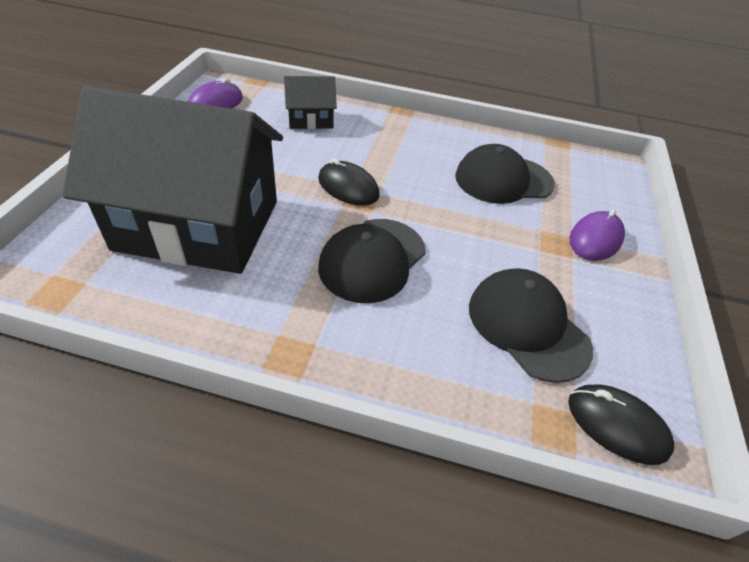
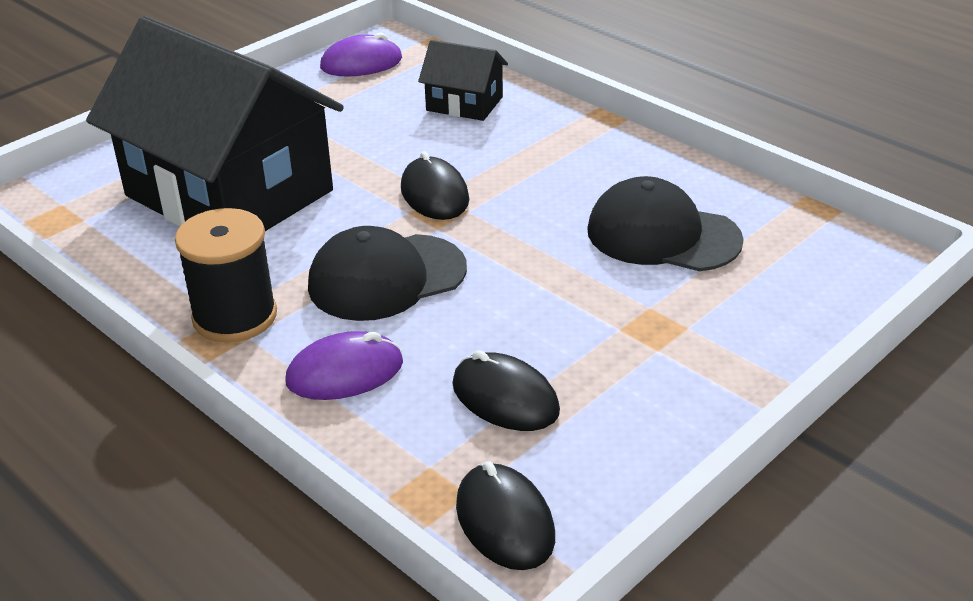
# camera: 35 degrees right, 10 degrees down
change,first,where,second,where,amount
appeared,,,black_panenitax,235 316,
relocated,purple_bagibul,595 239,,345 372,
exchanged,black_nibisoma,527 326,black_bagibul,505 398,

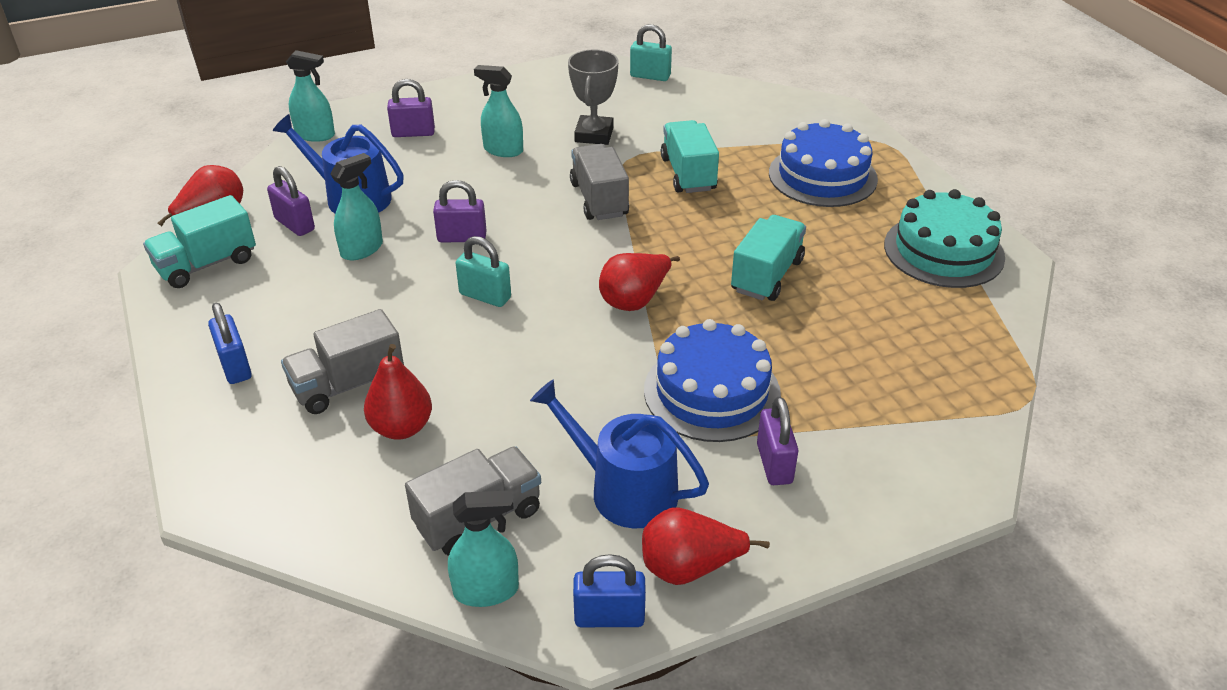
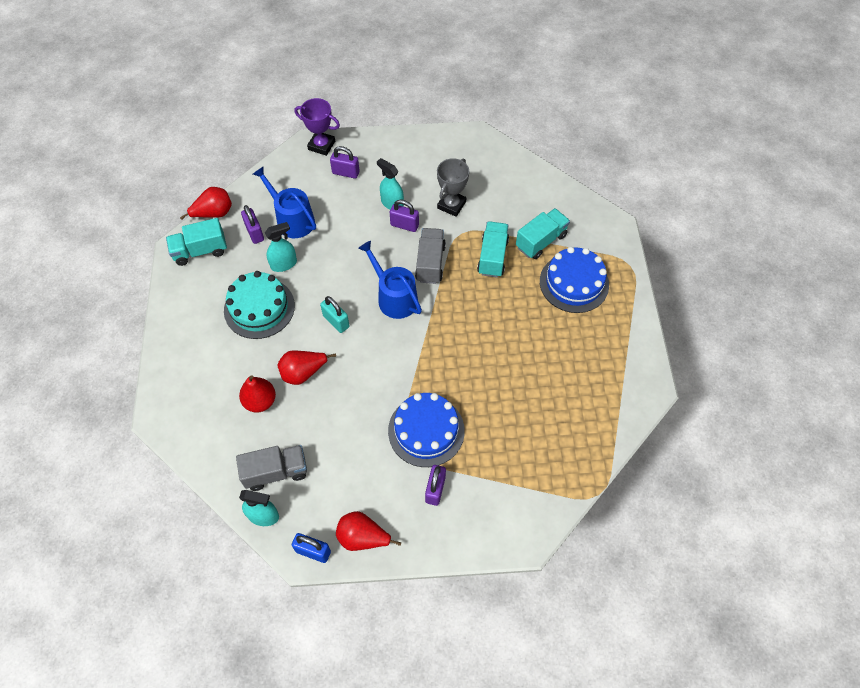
# camera: 20 degrees right, 20 degrees up
change,first,where,second,where,amount
missing,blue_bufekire,235 366,,,
missing,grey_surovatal,348 385,,,
missing,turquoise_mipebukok,315 135,,,
missing,turquoise_bufekire,650 76,,,
appeared,,,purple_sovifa,321 145,
relocated,purple_bufekire,462 237,,404 225,
relocated,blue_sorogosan,624 490,,394 297,
relocated,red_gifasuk,635 300,,303 373,
relocated,turquoise_surovatal,767 275,,541 241,
relocated,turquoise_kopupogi,943 251,,259 308,

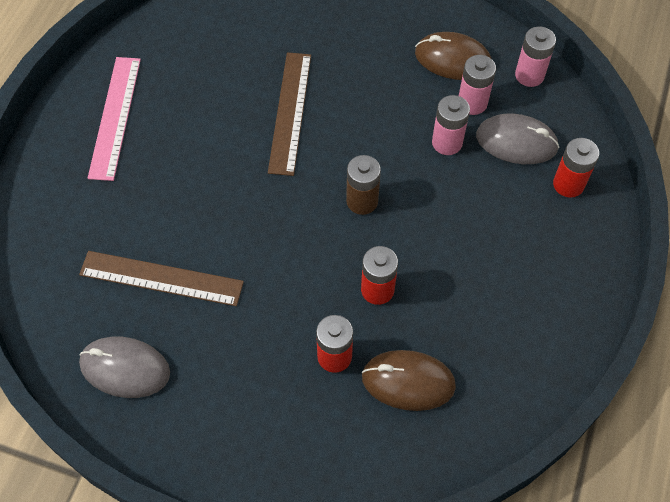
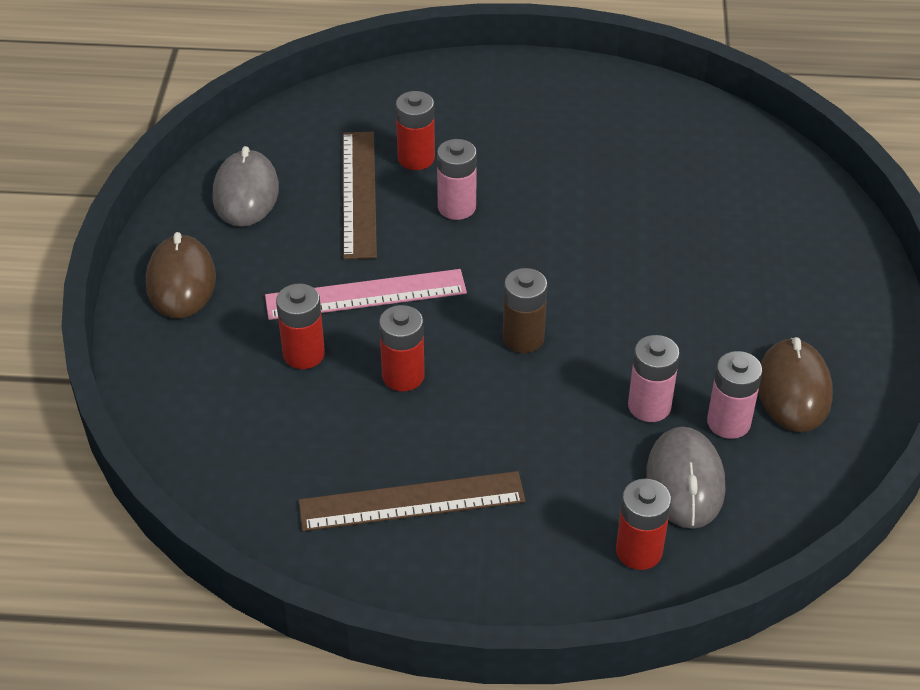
# camera: 75 degrees right, 15 degrees down
change,first,where,second,where,amount
appeared,,,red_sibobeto,416 158,
relocated,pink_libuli,114 117,,365 294,
relocated,brown_libuli,289 112,,411 501,
relocated,brown_bagibul,408 381,,181 281,
relocated,pink_sibobeto,529 75,,456 207,

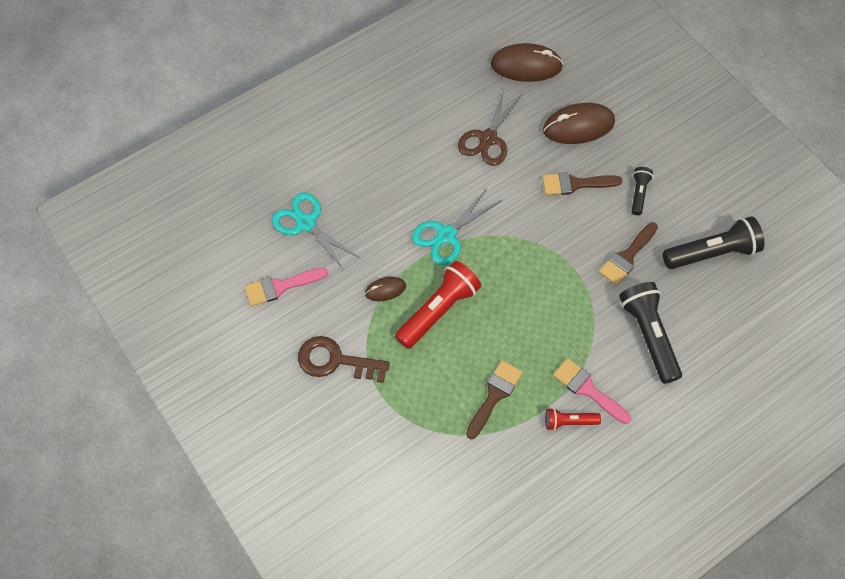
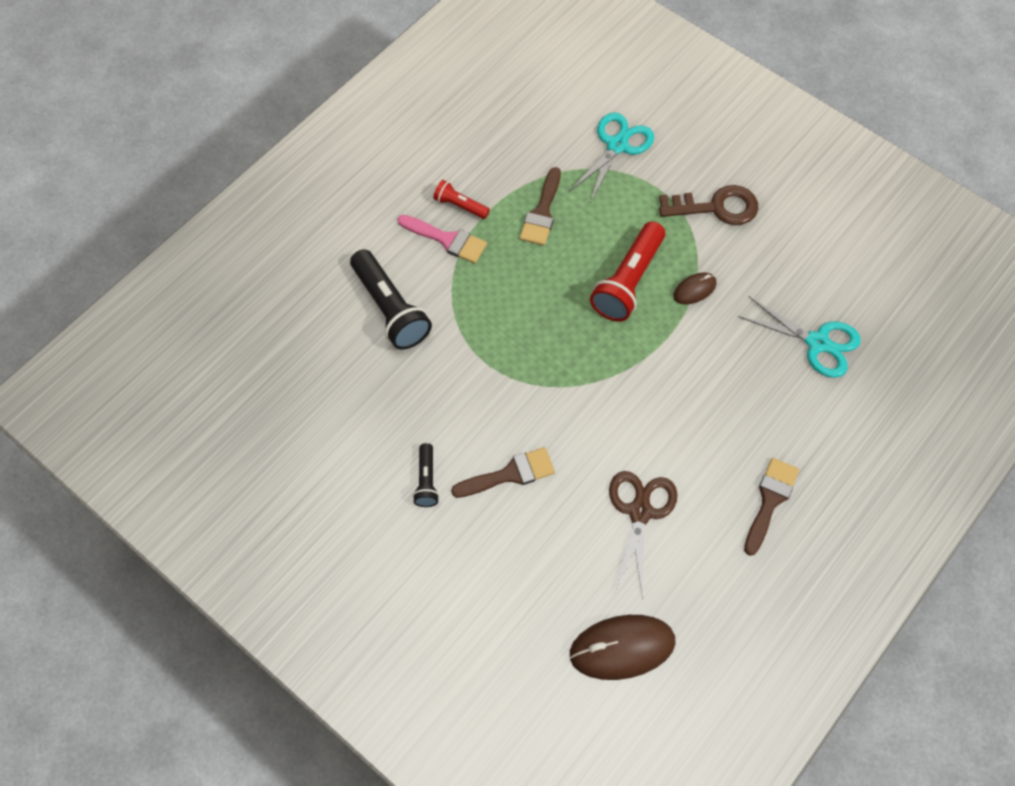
# camera: 165 degrees right, 0 degrees up
change,first,where,second,where,amount
missing,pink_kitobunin,280 287,,,
missing,brown_bagibul,578 126,,,
missing,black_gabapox,711 253,,,
relocated,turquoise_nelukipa,446 235,,617 145,
relocated,brown_kitobunin,627 257,,770 500,
spun,red_gabapox,569 421,,460 206,135 degrees counterclockwise

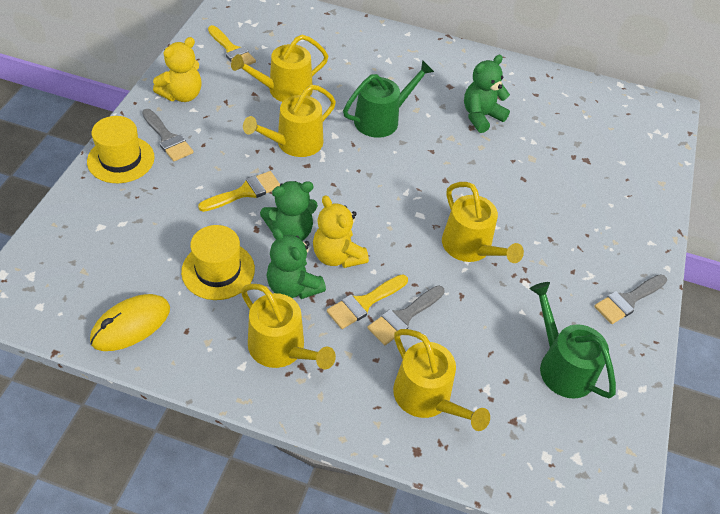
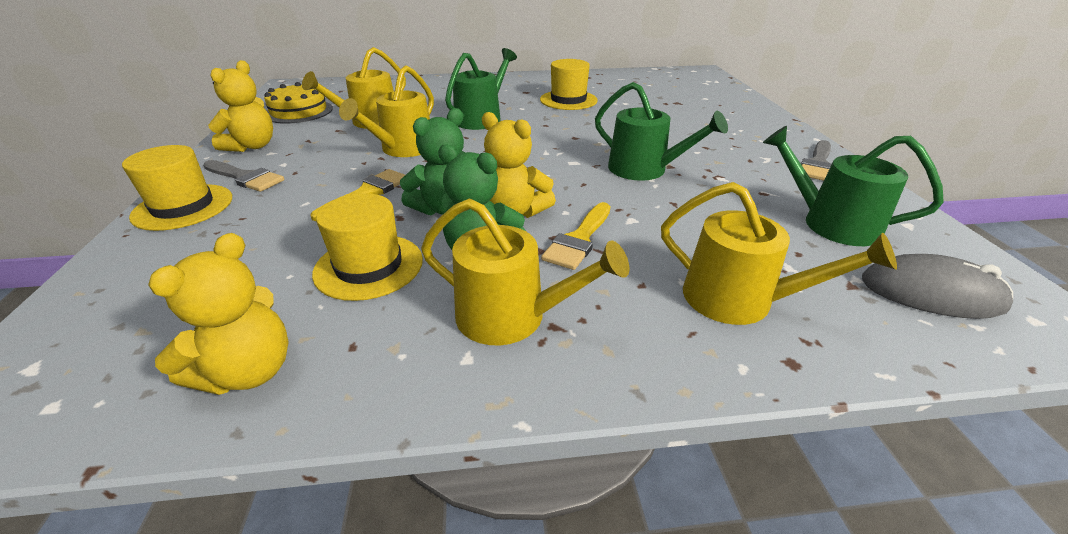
# camera: 20 degrees left, 15 degrees down
change,first,where,second,where,amount
missing,grey_kitobunin,403 317,,,
appeared,,,grey_bagibul,931 293,
exchanged,yellow_bagibul,131 325,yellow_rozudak,249 371,
exchanged,yellow_kitobunin,232 50,yellow_kopupogi,299 111,
exchanged,green_rozudak,481 116,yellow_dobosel,568 100,
colour,yellow_sorogosan,470 247,green_sorogosan,644 169,

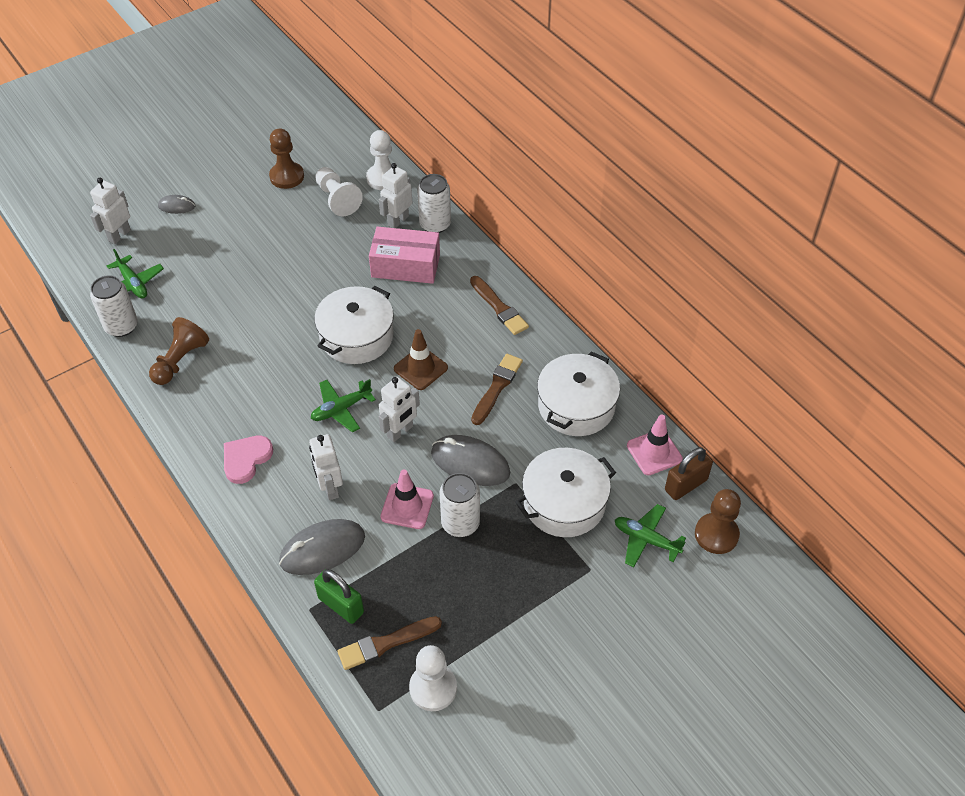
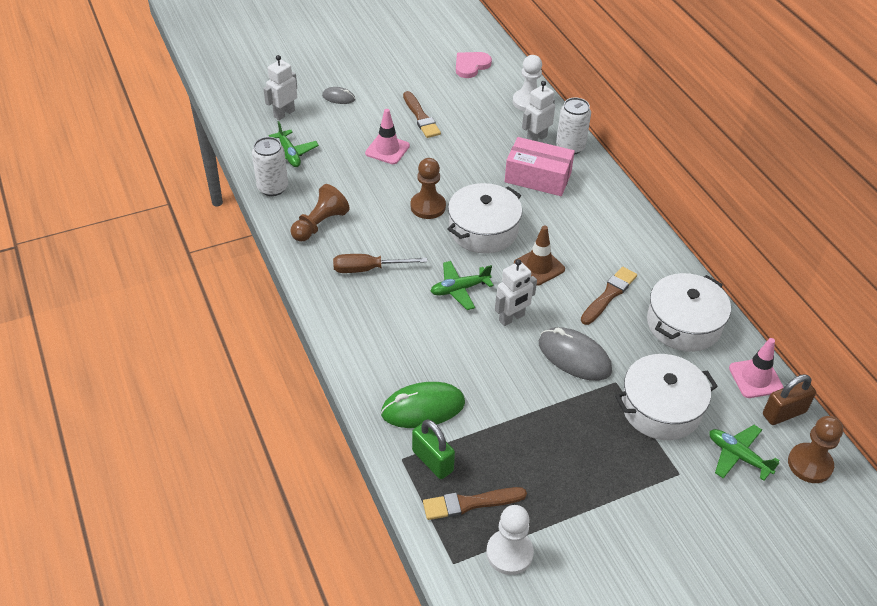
# camera: 10 degrees right, 5 degrees down
change,first,where,second,where,amount
missing,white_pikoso,330 488,,,
missing,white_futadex,337 199,,,
missing,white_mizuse,460 523,,,
appeared,,,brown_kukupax,368 269,
relocated,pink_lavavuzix,246 459,,471 66,
relocated,brown_futadex,287 176,,428 206,
relocated,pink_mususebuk,407 506,,387 149,
relocated,brown_kitobunin,499 308,,421 117,
colour,grey_bagibul,322 549,green_bagibul,423 408,

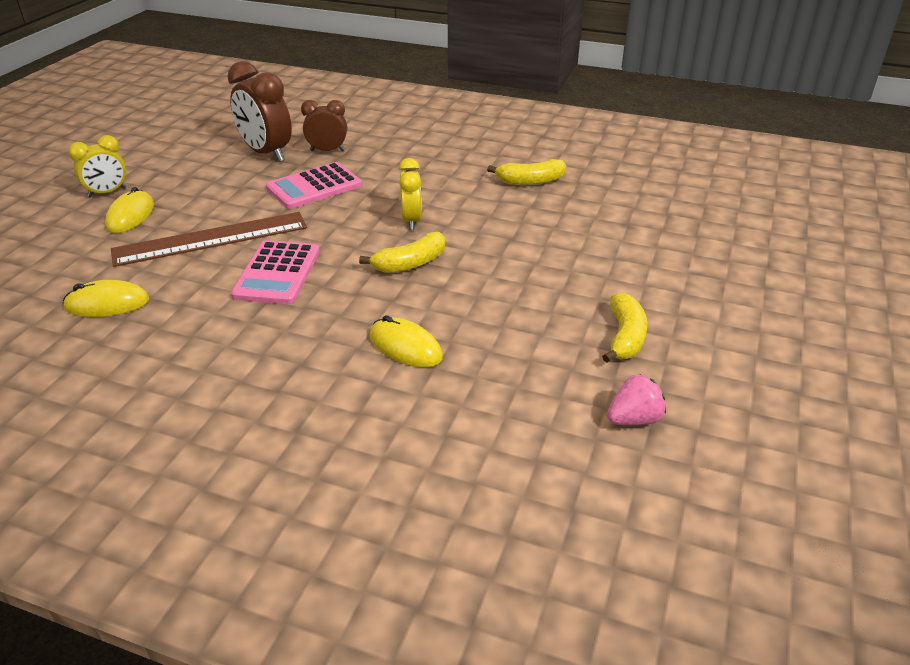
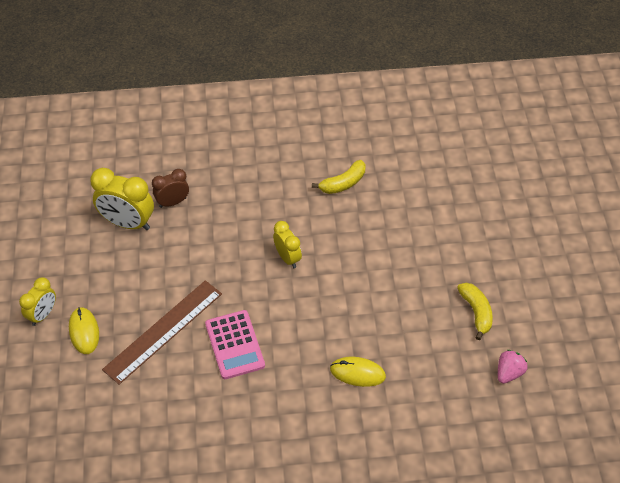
# camera: 25 degrees left, 15 degrees up
change,first,where,second,where,amount
missing,yellow_bagibul,107 304,,,
missing,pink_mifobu,314 187,,,
missing,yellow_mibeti,410 263,,,
colour,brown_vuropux,266 153,yellow_vuropux,128 223,

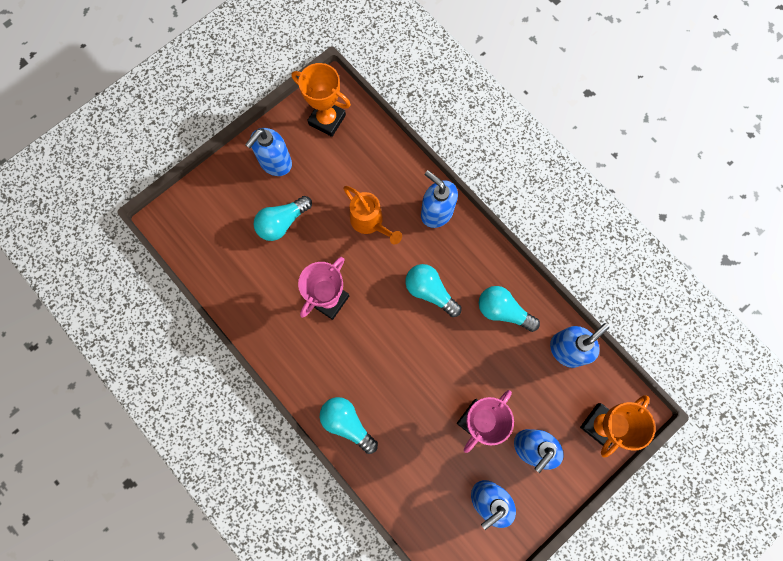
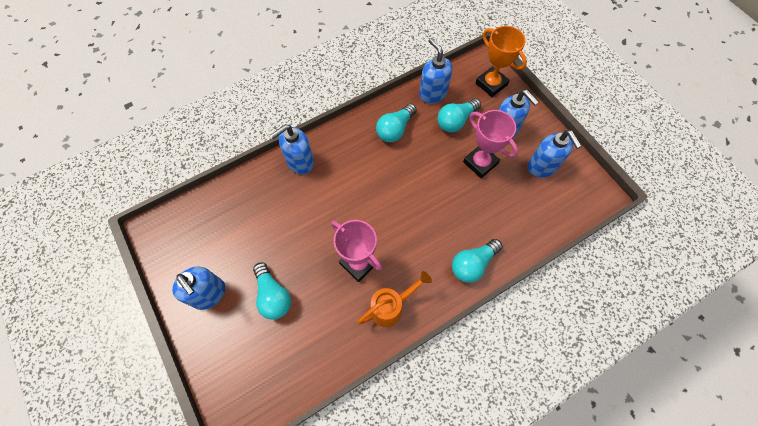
# camera: 80 degrees left, 10 degrees down
change,first,where,second,where,amount
missing,orange_sovifa,327 120,,,
relocated,orange_sorogosan,370 222,,390 307,
relocated,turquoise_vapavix,430 291,,455 121,

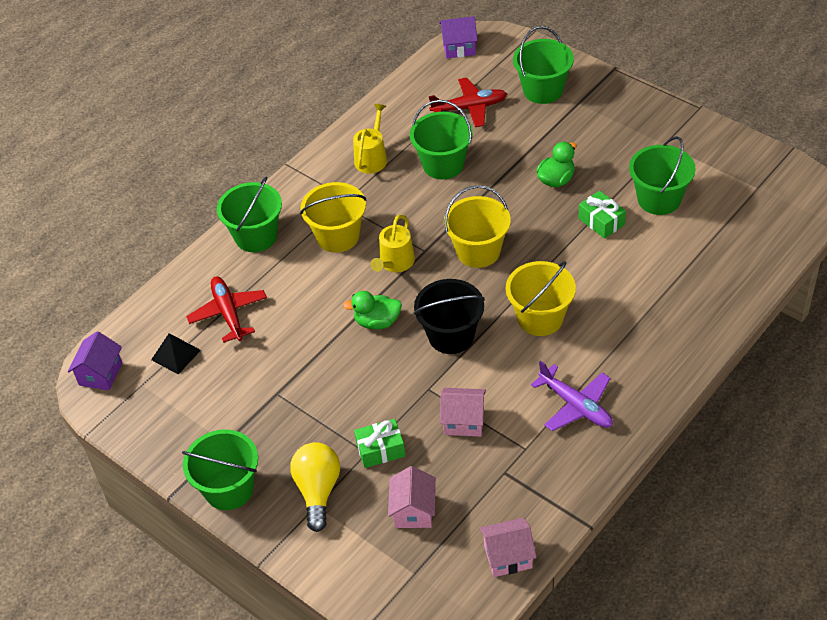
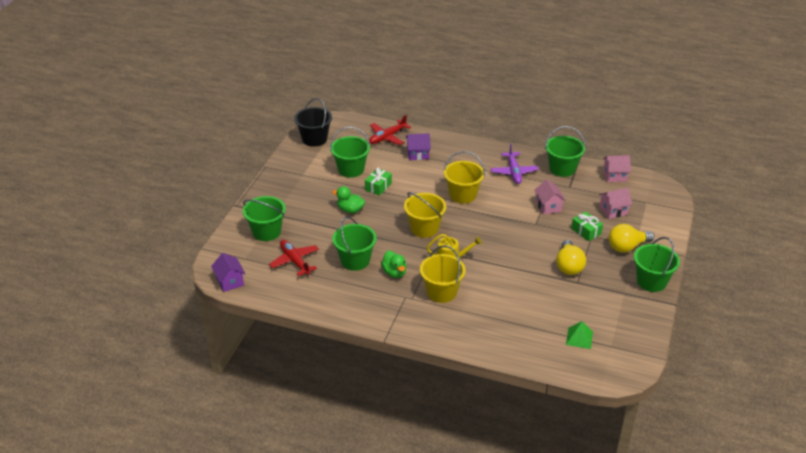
# camera: 115 degrees left, 10 degrees down
change,first,where,second,where,amount
missing,yellow_sorogosan,372 158,,,
appeared,,,yellow_vapavix,568 266,
relocated,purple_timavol,100 374,,418 154,
relocated,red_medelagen,228 313,,387 137,
relocated,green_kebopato,256 236,,562 169,
relocated,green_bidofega,377 322,,394 272,
relocated,black_kebopato,451 335,,314 139,
colour,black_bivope,175 355,green_bivope,579 338,
spun,pink_timavol,508 556,,614 176,60 degrees counterclockwise
spun,purple_medelagen,576 405,,514 172,150 degrees clockwise

